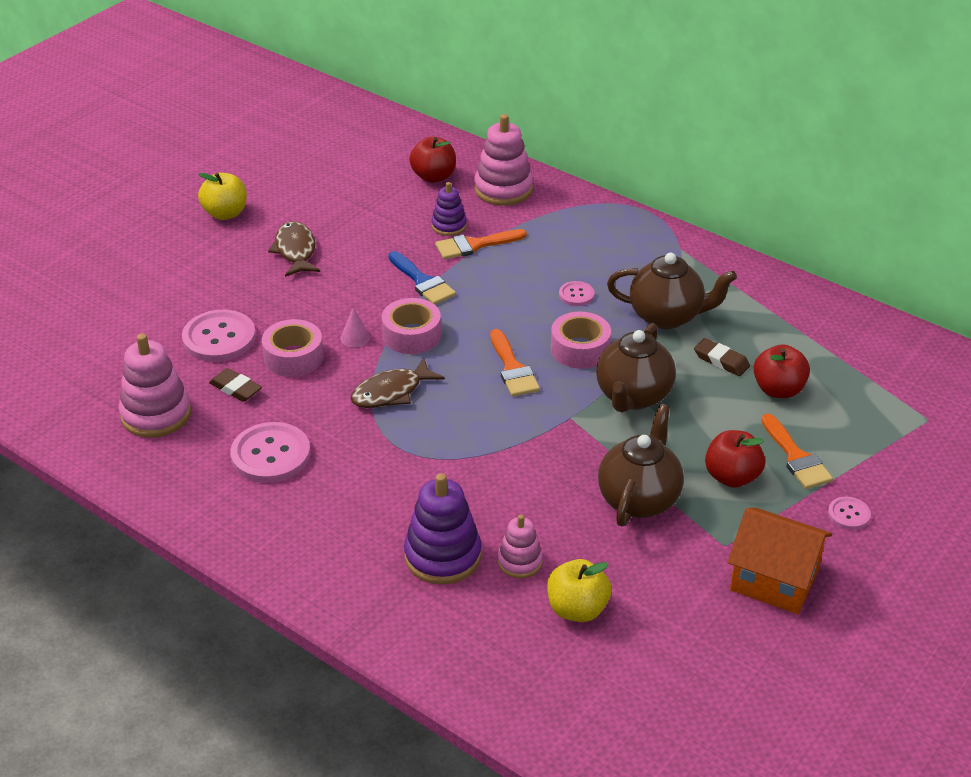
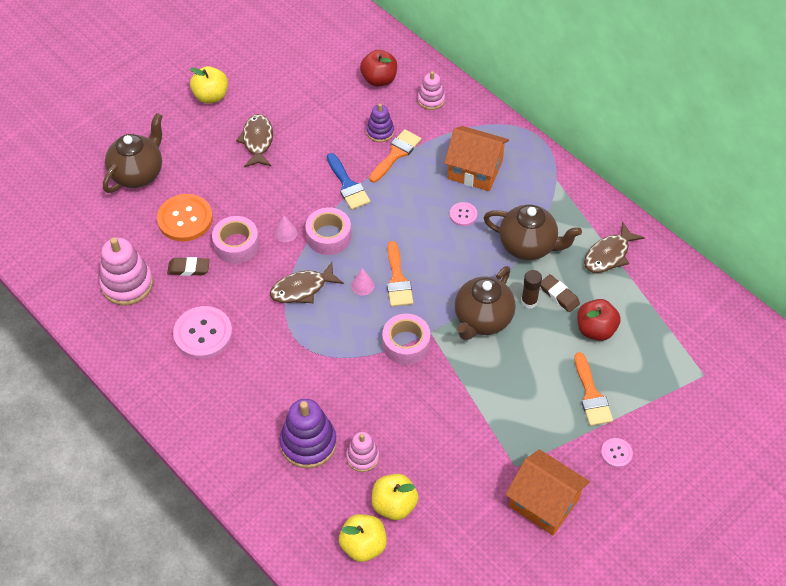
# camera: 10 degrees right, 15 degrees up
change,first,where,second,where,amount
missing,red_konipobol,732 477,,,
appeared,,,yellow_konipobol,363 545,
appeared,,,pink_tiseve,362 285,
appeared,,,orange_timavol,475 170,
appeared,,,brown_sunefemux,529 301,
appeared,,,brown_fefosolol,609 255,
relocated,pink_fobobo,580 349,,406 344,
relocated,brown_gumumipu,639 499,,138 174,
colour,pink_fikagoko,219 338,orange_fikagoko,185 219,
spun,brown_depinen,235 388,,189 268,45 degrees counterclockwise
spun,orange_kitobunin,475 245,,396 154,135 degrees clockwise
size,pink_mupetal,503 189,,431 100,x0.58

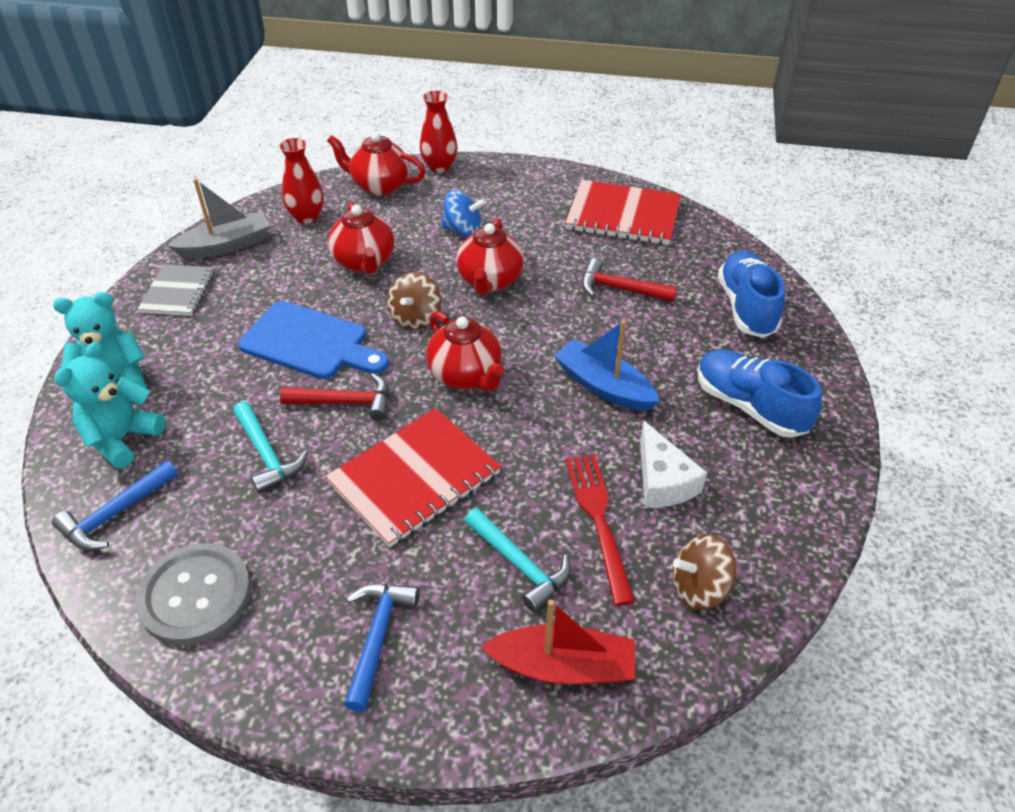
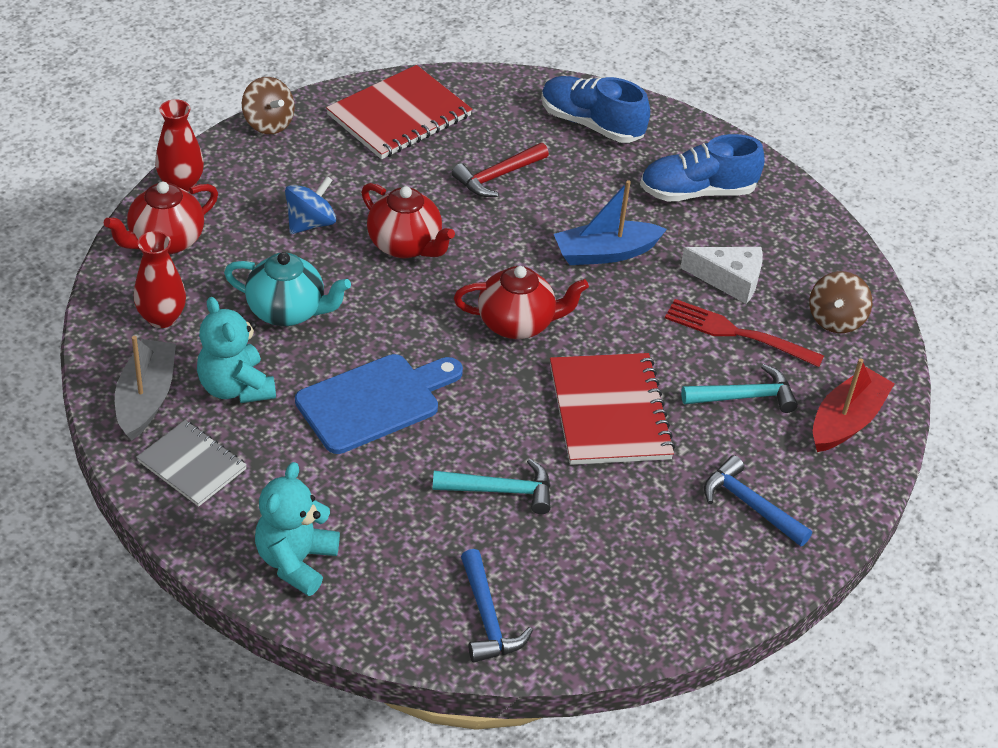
# camera: 60 degrees left, 0 degrees up
change,first,where,second,where,amount
missing,grey_fikagoko,195 595,,,
missing,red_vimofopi,345 402,,,
relocated,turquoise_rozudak,122 439,,235 387,
relocated,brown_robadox,416 318,,268 123,
colour,red_gumumipu,364 262,turquoise_gumumipu,287 311,

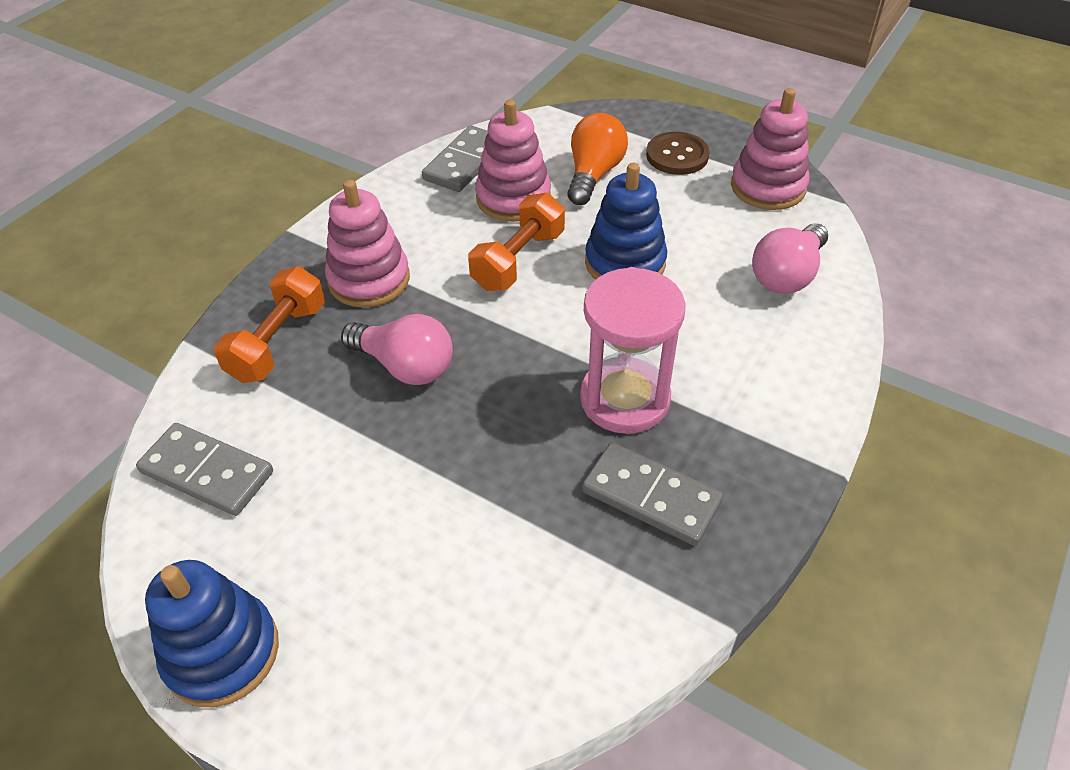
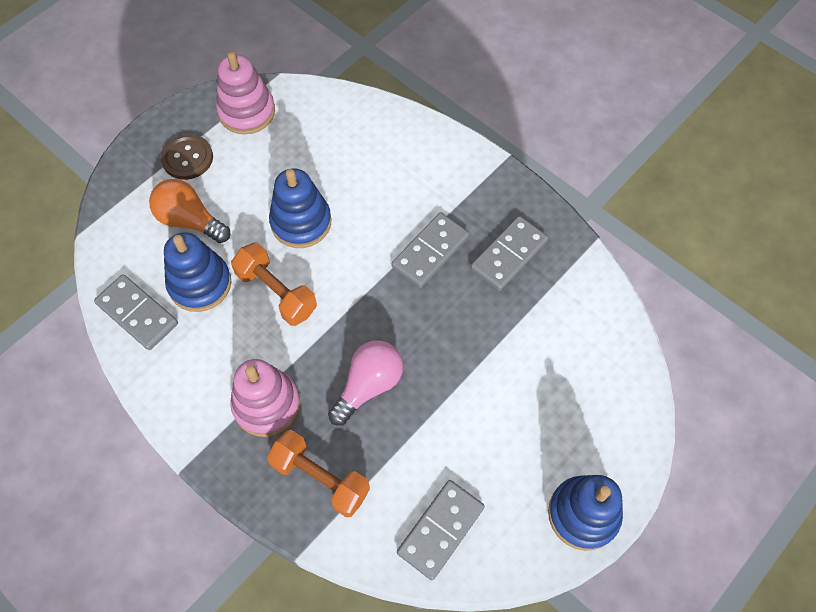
# camera: 80 degrees left, 15 degrees up
change,first,where,second,where,amount
missing,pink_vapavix,787 275,,,
exchanged,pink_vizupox,625 399,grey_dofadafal,430 252,
colour,pink_mupetal,513 198,blue_mupetal,200 284,

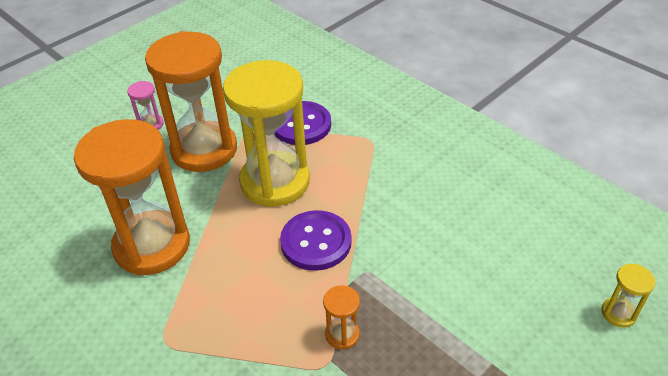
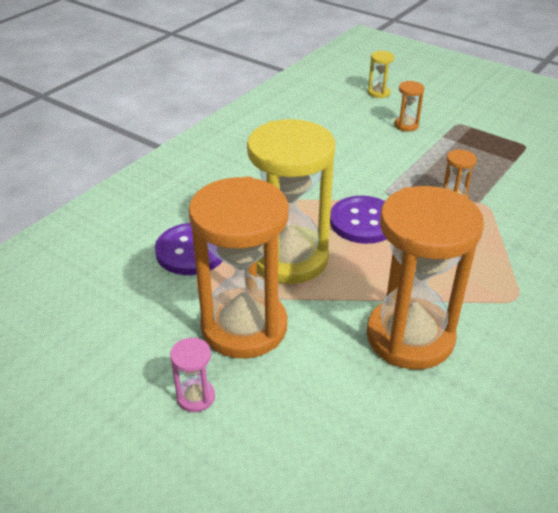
# camera: 100 degrees left, 5 degrees down
change,first,where,second,where,amount
appeared,,,orange_vizupox,406 125,

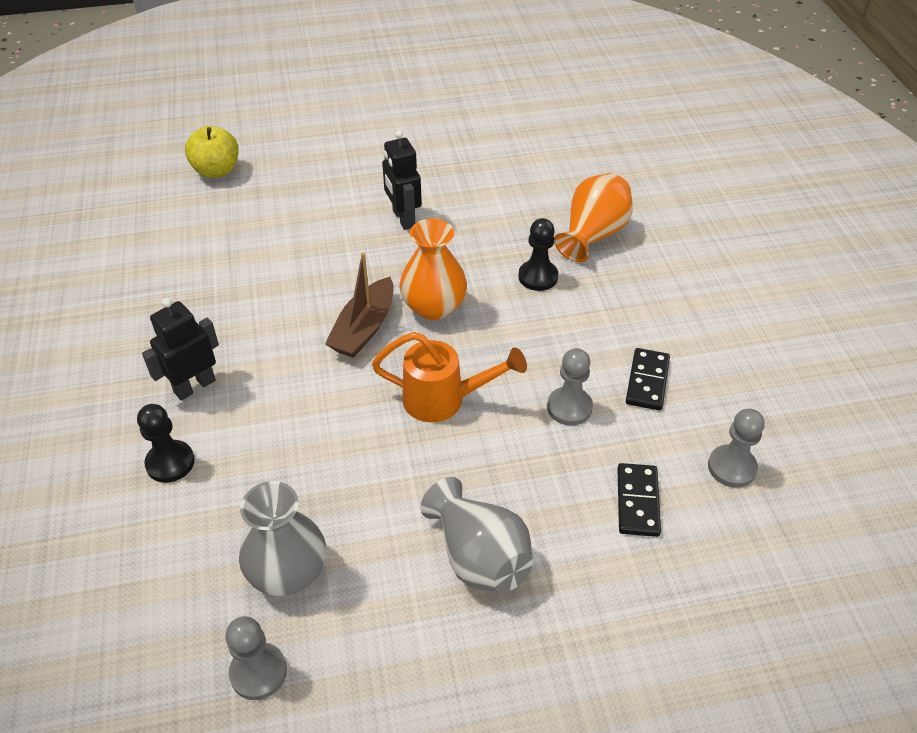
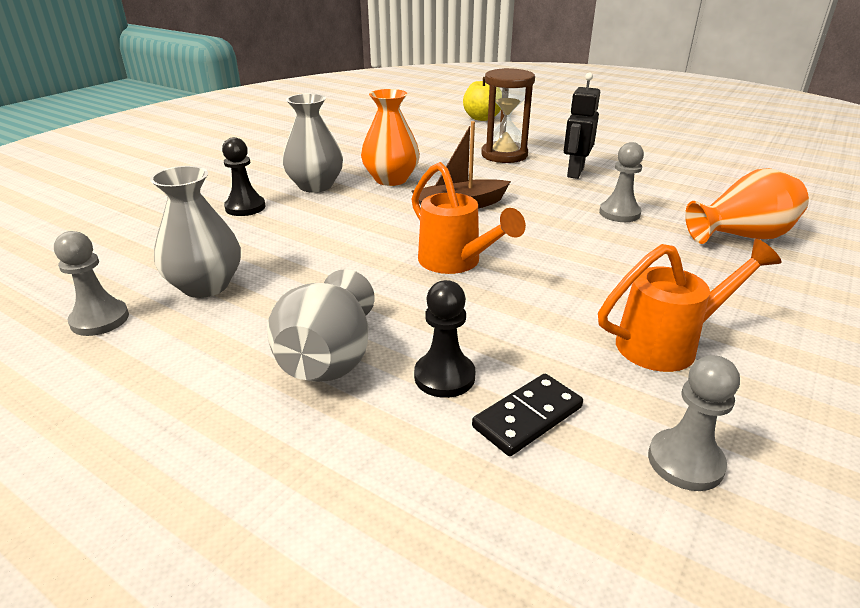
# camera: 45 degrees right, 15 degrees down
change,first,where,second,where,amount
appeared,,,brown_vizupox,504 155,
relocated,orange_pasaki,433 307,,391 179,
relocated,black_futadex,538 277,,444 377,
relocated,grey_futadex,569 407,,619 213,
exchanged,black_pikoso,194 386,grey_pasaki,315 186,
exchanged,black_dofadafal,647 381,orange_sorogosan,668 344,

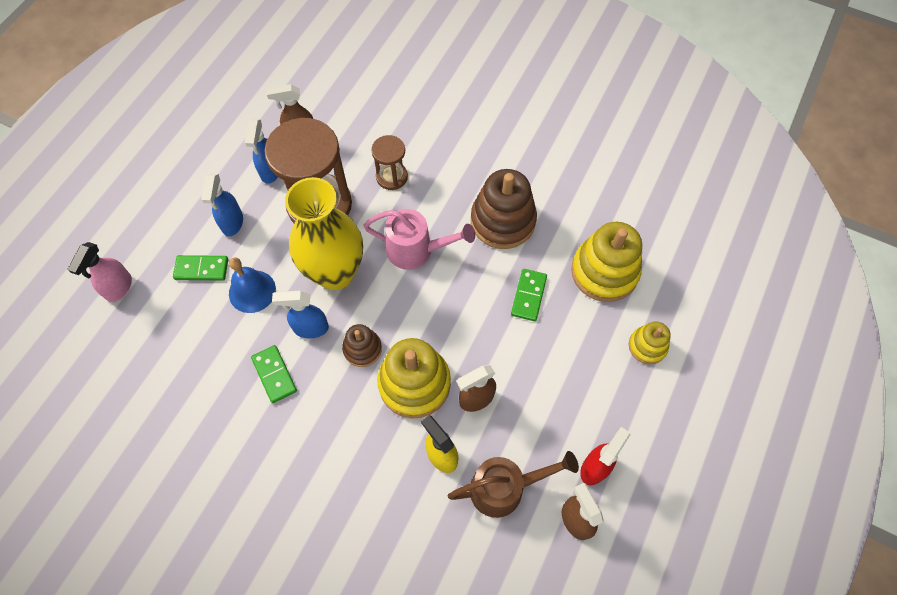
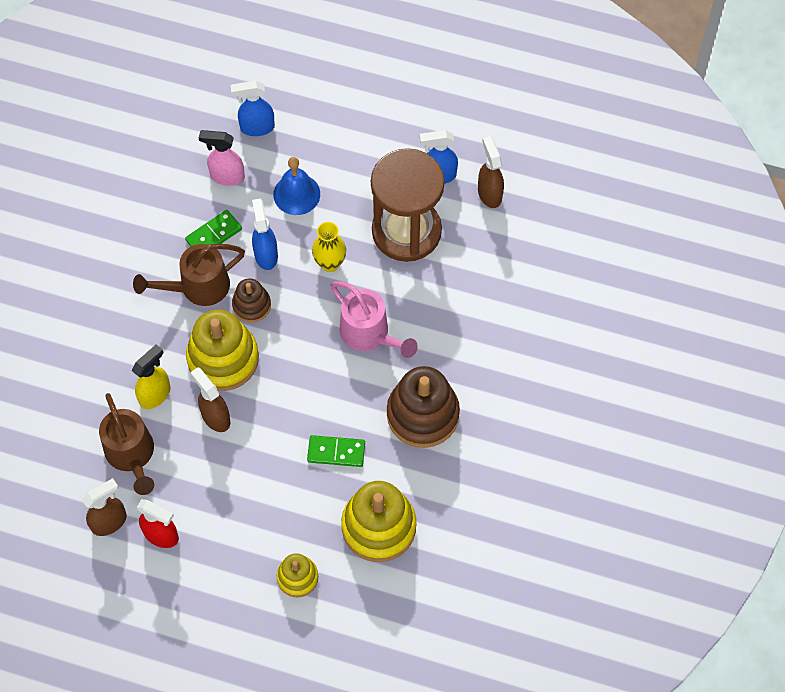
# camera: 80 degrees right, 0 degrees up
change,first,where,second,where,amount
missing,green_dofadafal,201 269,,,
missing,brown_vizupox,391 177,,,
appeared,,,brown_sorogosan,197 287,
relocated,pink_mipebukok,119 288,,226 176,
relocated,blue_mipebukok,232 223,,256 127,
spun,pink_sorogosan,417 250,,370 335,45 degrees counterclockwise
size,yellow_pasaki,335 273,,330 263,x0.48

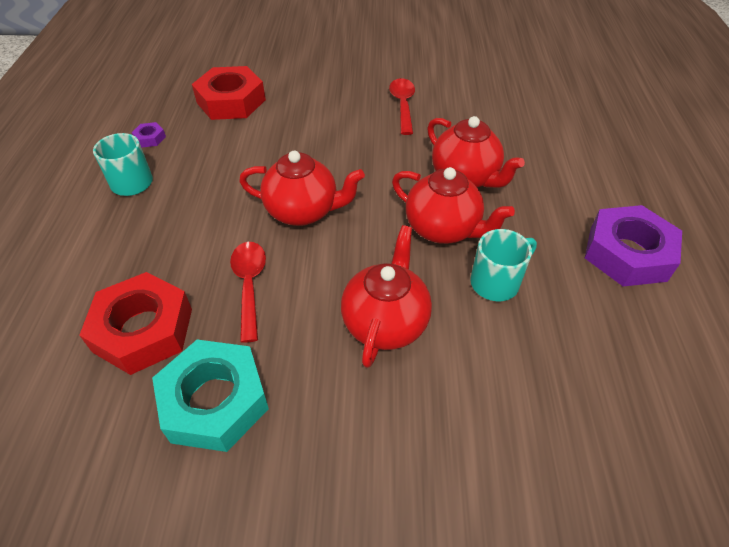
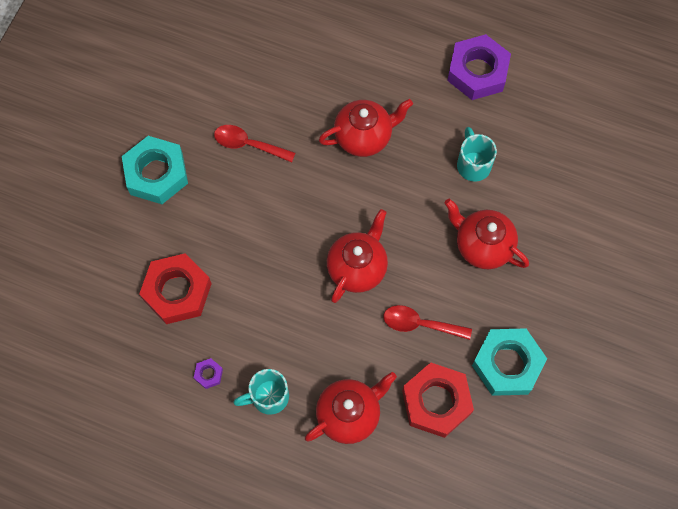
# camera: 70 degrees left, 20 degrees up
change,first,where,second,where,amount
appeared,,,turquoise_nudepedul,156 174,
relocated,red_gumumipu,443 229,,349 414,

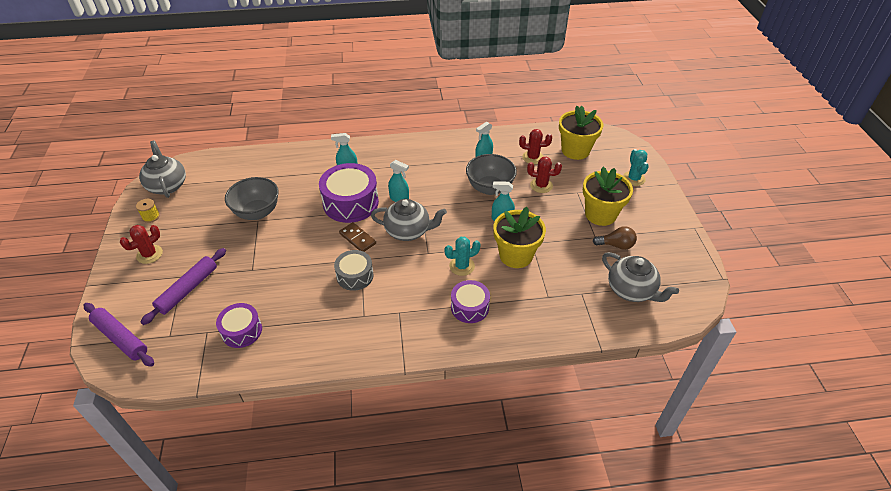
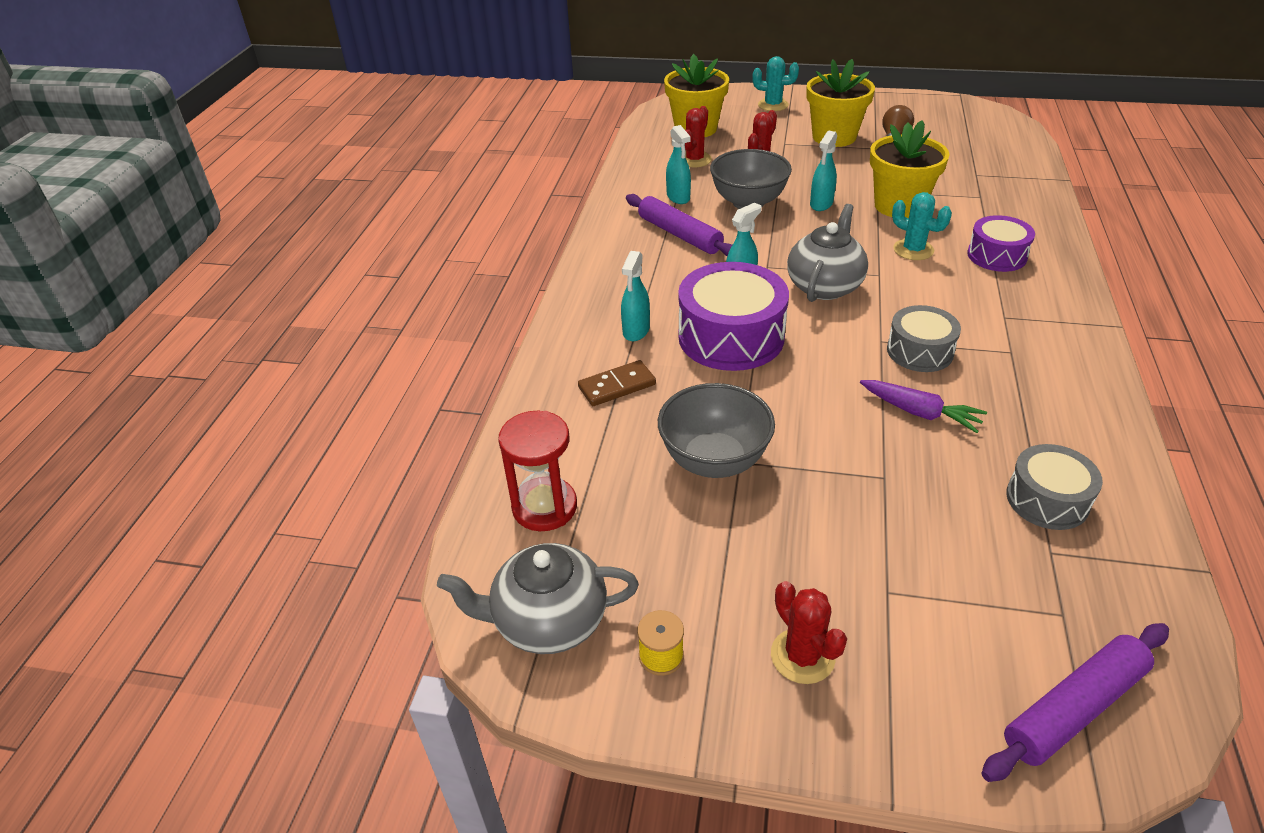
# camera: 70 degrees left, 5 degrees down
change,first,where,second,where,amount
missing,grey_gumumipu,631 290,,,
appeared,,,red_vizupox,544 507,
appeared,,,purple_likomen,920 413,
relocated,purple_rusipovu,188 289,,680 234,
relocated,brown_dofadafal,357 238,,617 386,
colour,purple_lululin,242 331,grey_lululin,1047 500,
spun,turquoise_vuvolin,462 266,,913 250,45 degrees counterclockwise

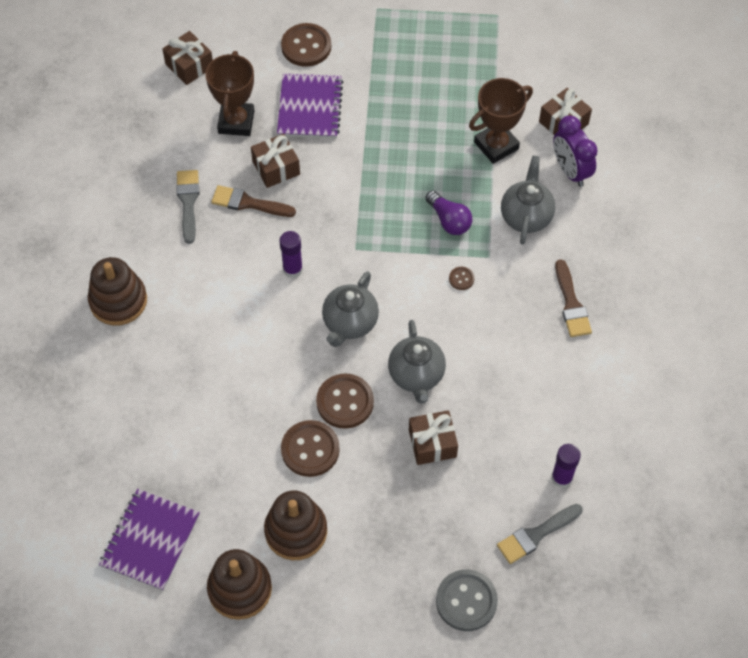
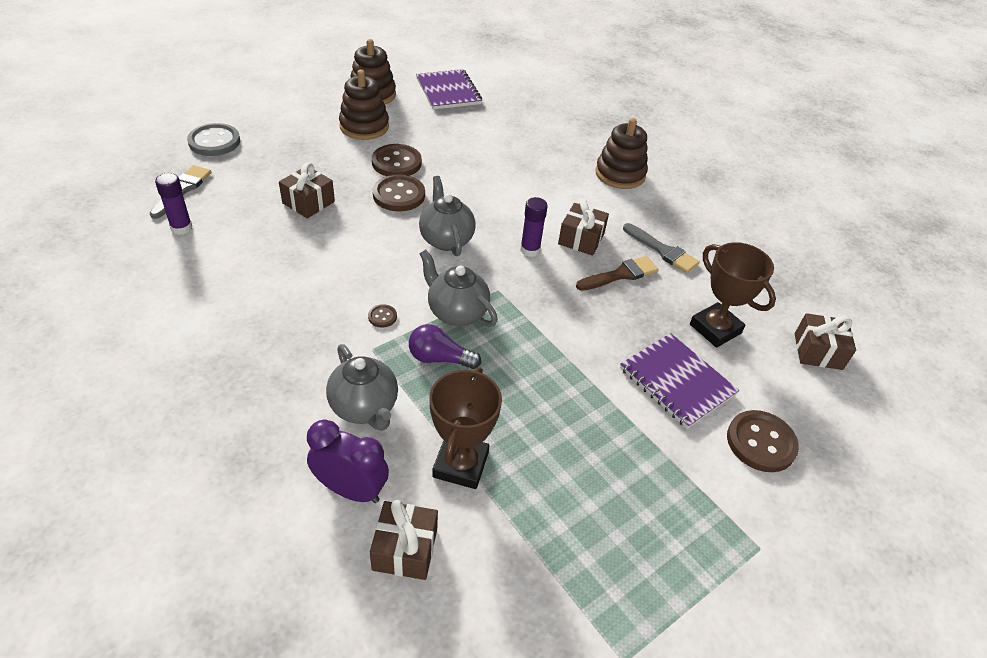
# camera: 135 degrees right, 15 degrees down
change,first,where,second,where,amount
missing,brown_kitobunin,571 304,,,
relocated,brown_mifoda,276 168,,581 239,
relocated,grey_gumumipu,416 375,,456 312,

